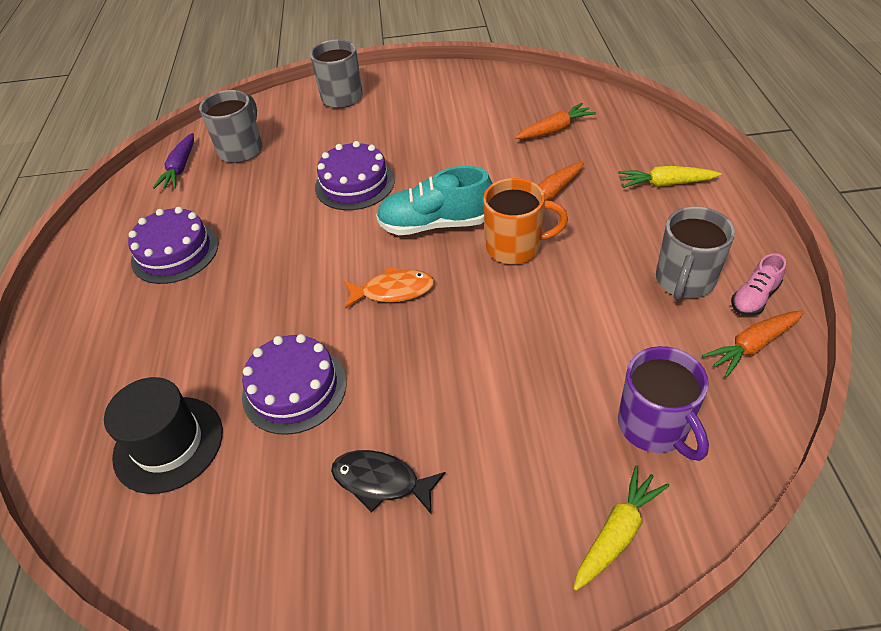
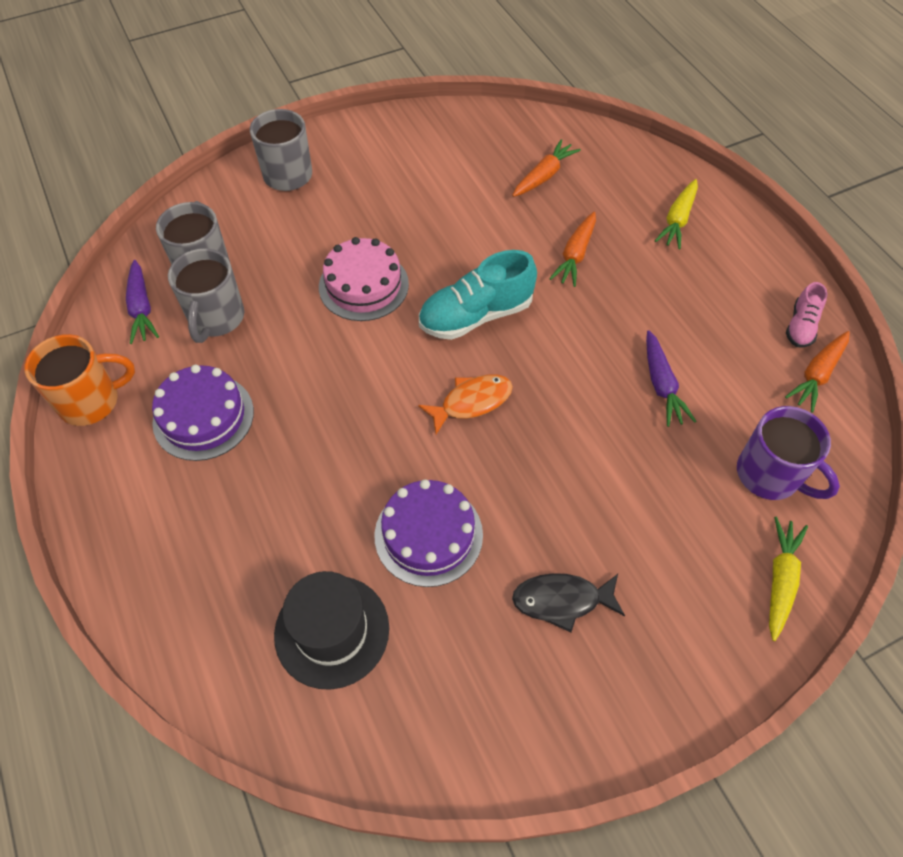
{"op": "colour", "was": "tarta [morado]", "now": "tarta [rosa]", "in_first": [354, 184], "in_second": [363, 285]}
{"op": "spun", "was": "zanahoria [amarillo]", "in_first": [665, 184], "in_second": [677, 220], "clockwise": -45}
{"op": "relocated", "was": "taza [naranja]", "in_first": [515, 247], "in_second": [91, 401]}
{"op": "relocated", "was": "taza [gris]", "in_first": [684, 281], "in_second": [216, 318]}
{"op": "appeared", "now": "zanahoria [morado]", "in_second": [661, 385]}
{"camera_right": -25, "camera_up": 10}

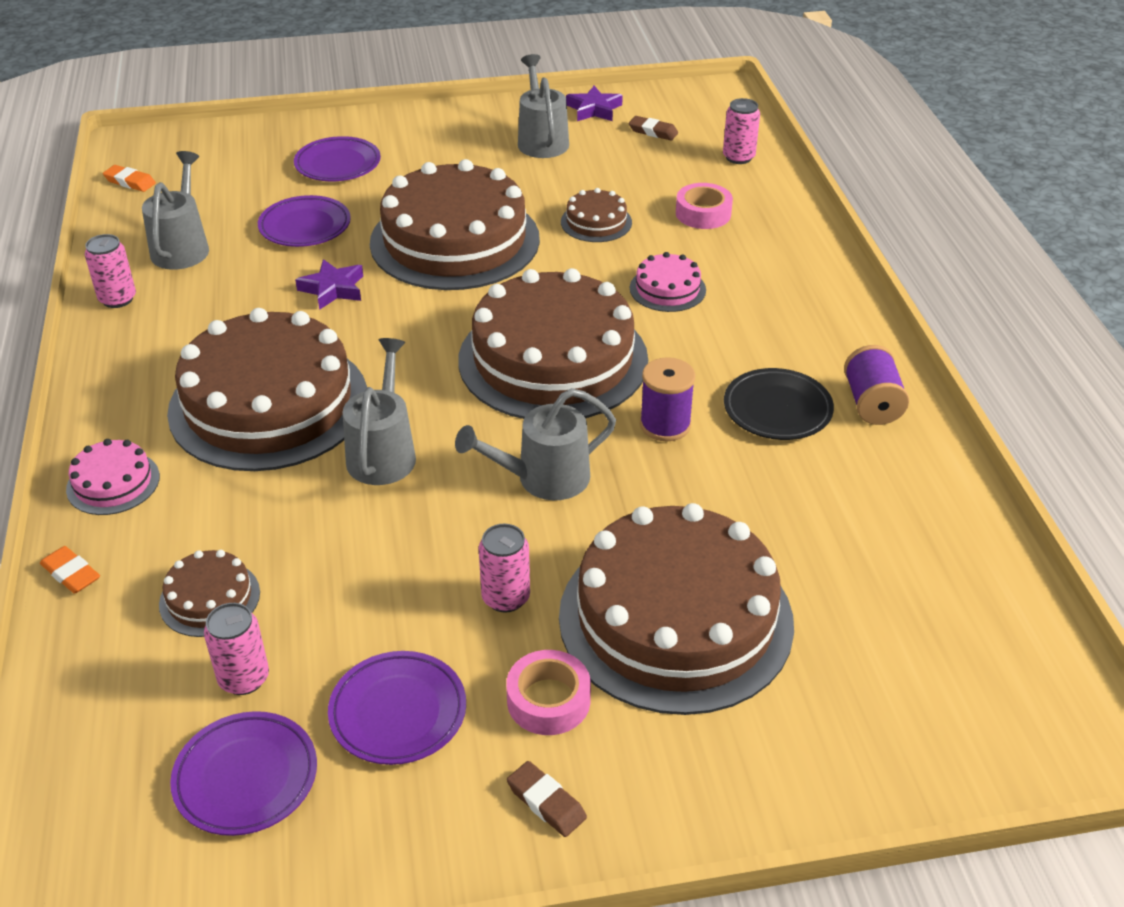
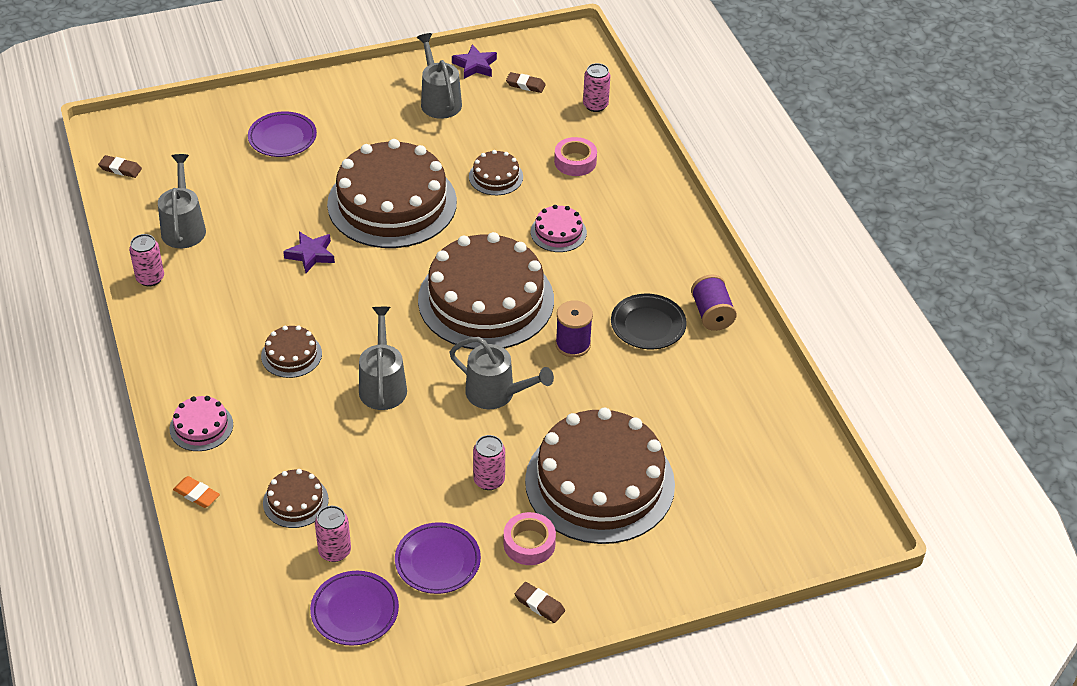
{"op": "colour", "was": "goma de borrar [naranja]", "now": "goma de borrar [marrón]", "in_first": [130, 182], "in_second": [120, 169]}
{"op": "missing", "was": "plato [morado]", "in_first": [305, 226]}
{"op": "size", "was": "tarta [marrón]", "in_first": [269, 403], "in_second": [291, 355], "ratio": 0.43}
{"op": "spun", "was": "regadera [gris]", "in_first": [543, 479], "in_second": [497, 394], "clockwise": -120}
{"camera_right": -10, "camera_up": 5}

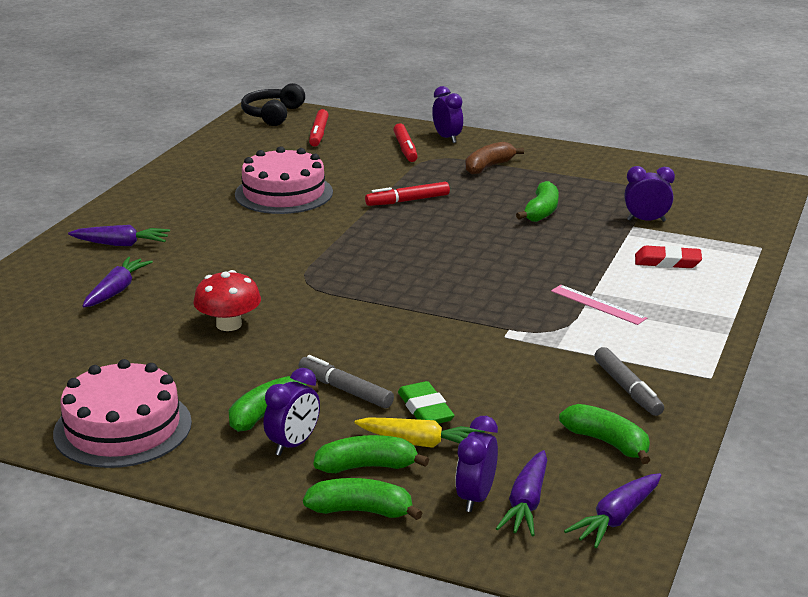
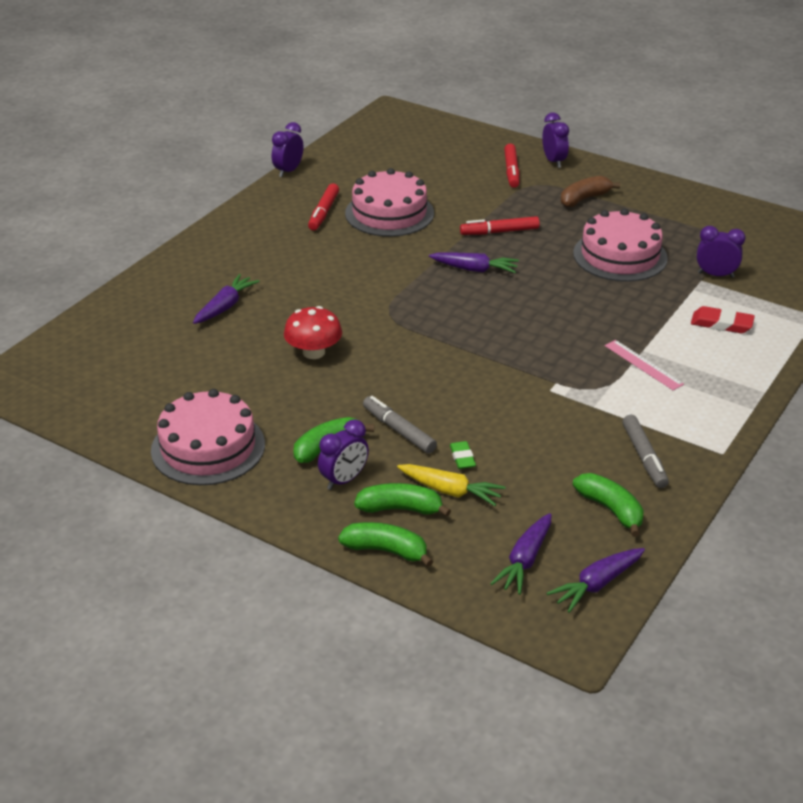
{"op": "missing", "was": "auriculares [negro]", "in_first": [272, 115]}
{"op": "relocated", "was": "rotulador [rojo]", "in_first": [318, 134], "in_second": [323, 212]}
{"op": "exchanged", "was": "plátano [verde]", "now": "tarta [rosa]", "in_first": [541, 212], "in_second": [620, 255]}
{"op": "relocated", "was": "zanahoria [morado]", "in_first": [121, 244], "in_second": [474, 269]}
{"op": "size", "was": "goma de borrar [verde]", "in_first": [425, 409], "in_second": [462, 458], "ratio": 0.64}
{"op": "relocated", "was": "despertador [morado]", "in_first": [476, 498], "in_second": [288, 171]}
{"camera_right": 10, "camera_up": 10}

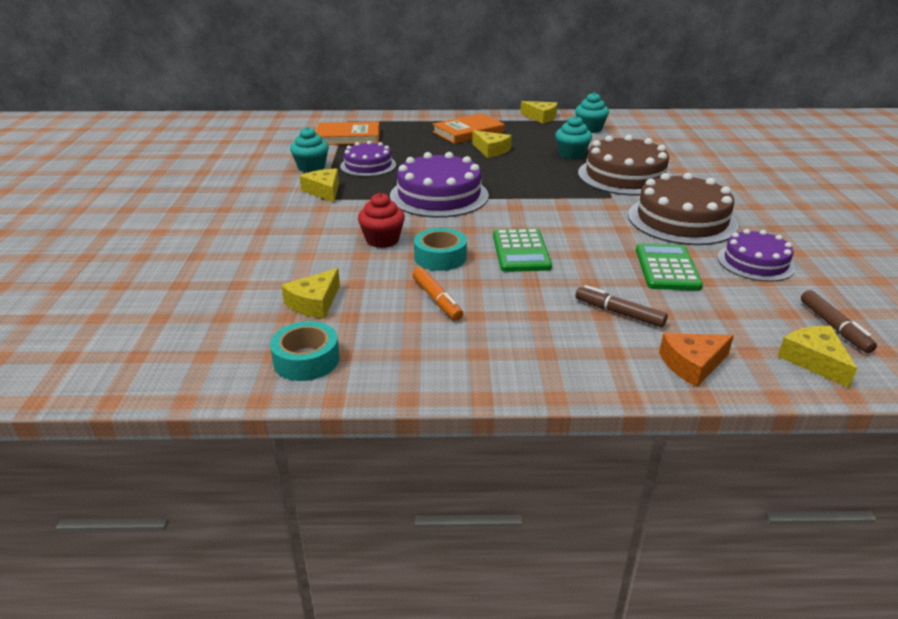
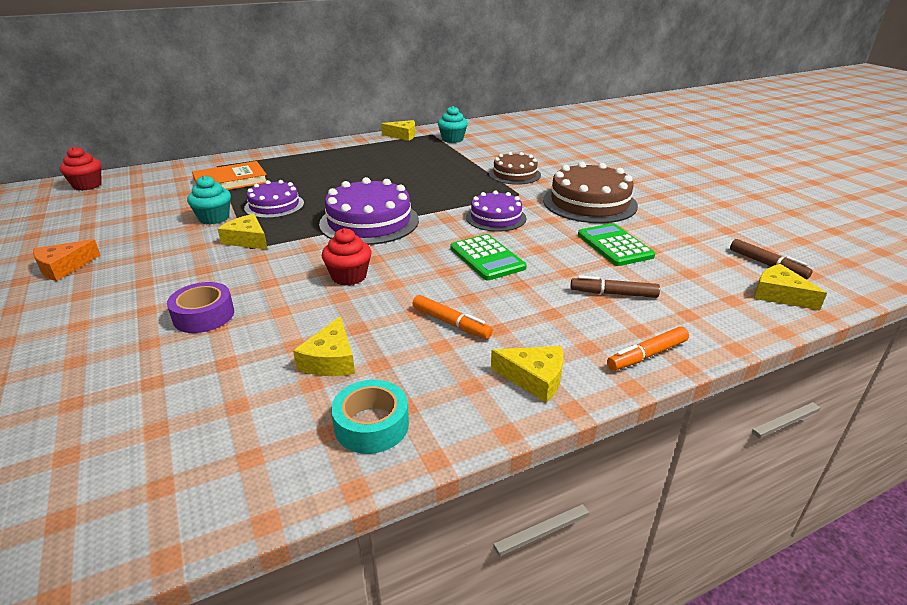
{"op": "missing", "was": "libro [naranja]", "in_first": [468, 132]}
{"op": "missing", "was": "magdalena [turquesa]", "in_first": [571, 155]}
{"op": "relocated", "was": "queso [amarillo]", "in_first": [491, 150], "in_second": [534, 378]}
{"op": "size", "was": "tarta [marrón]", "in_first": [625, 176], "in_second": [514, 174], "ratio": 0.62}
{"op": "missing", "was": "cinta adhesiva [turquesa]", "in_first": [440, 257]}
{"op": "relocated", "was": "tarta [morado]", "in_first": [755, 262], "in_second": [496, 218]}
{"op": "relocated", "was": "queso [naranja]", "in_first": [692, 364], "in_second": [64, 267]}
{"op": "appeared", "now": "magdalena [rojo]", "in_second": [87, 185]}
{"op": "appeared", "now": "cinta adhesiva [morado]", "in_second": [204, 315]}
{"op": "appeared", "now": "rotulador [naranja]", "in_second": [647, 355]}
{"camera_right": -25, "camera_up": 0}

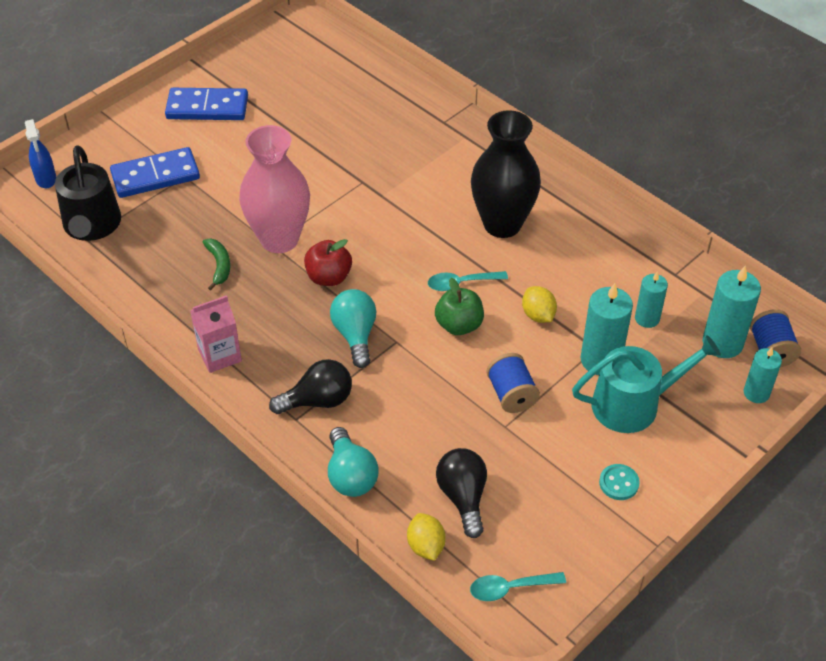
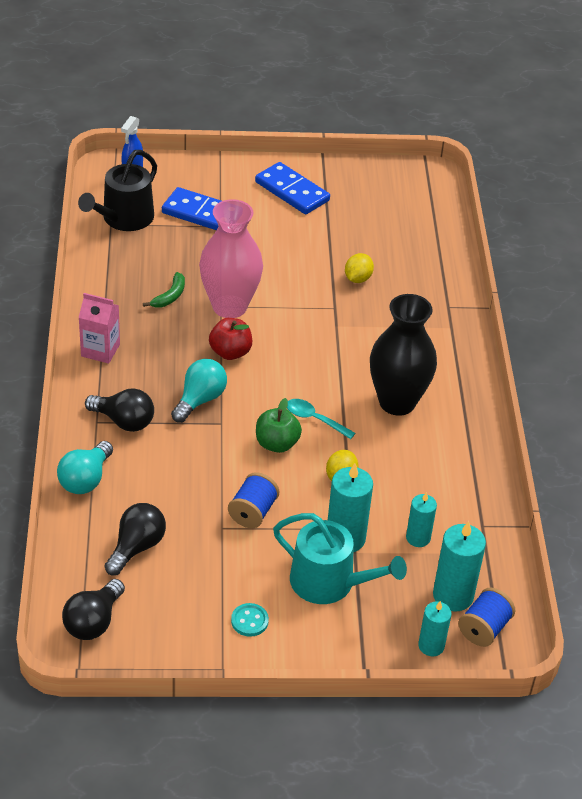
{"op": "relocated", "was": "limón [amarillo]", "in_first": [426, 546], "in_second": [358, 278]}
{"op": "exchanged", "was": "cuchara [turquesa]", "now": "bombilla [negro]", "in_first": [510, 588], "in_second": [93, 622]}
{"camera_right": 40, "camera_up": -5}

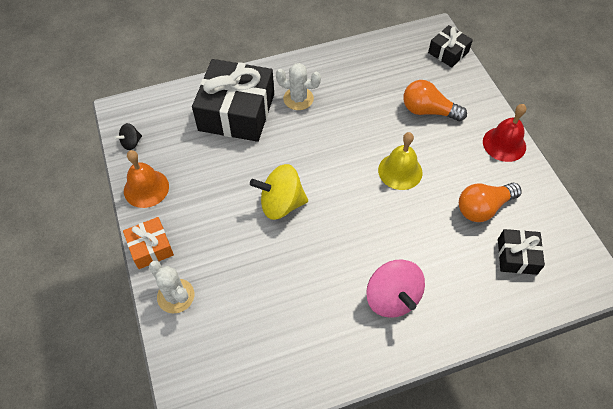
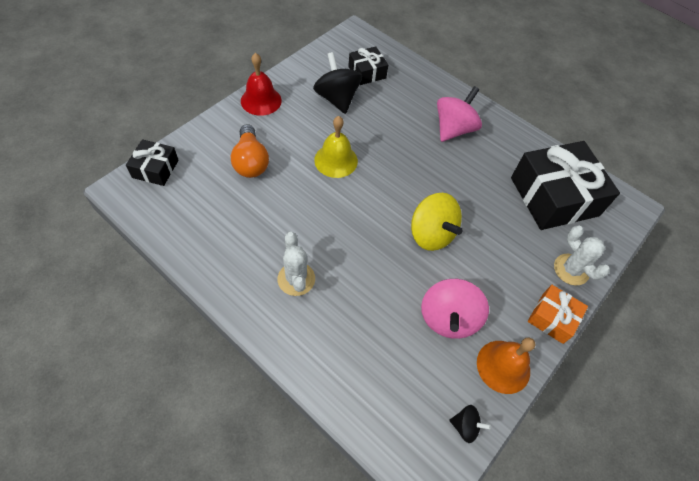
{"op": "relocated", "was": "regalo [negro]", "in_first": [237, 112], "in_second": [554, 196]}
{"op": "exchanged", "was": "bombilla [naranja]", "now": "peonza [negro]", "in_first": [483, 208], "in_second": [337, 99]}
{"op": "spun", "was": "cactus [blanco]", "in_first": [176, 296], "in_second": [571, 269], "clockwise": -45}
{"op": "appeared", "now": "peonza [rosa]", "in_second": [448, 318]}
{"camera_right": -125, "camera_up": 0}

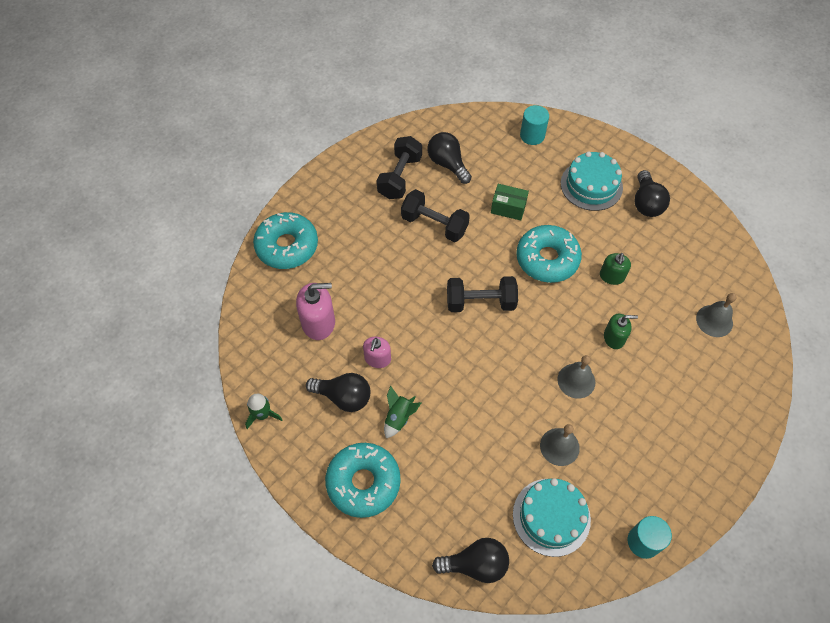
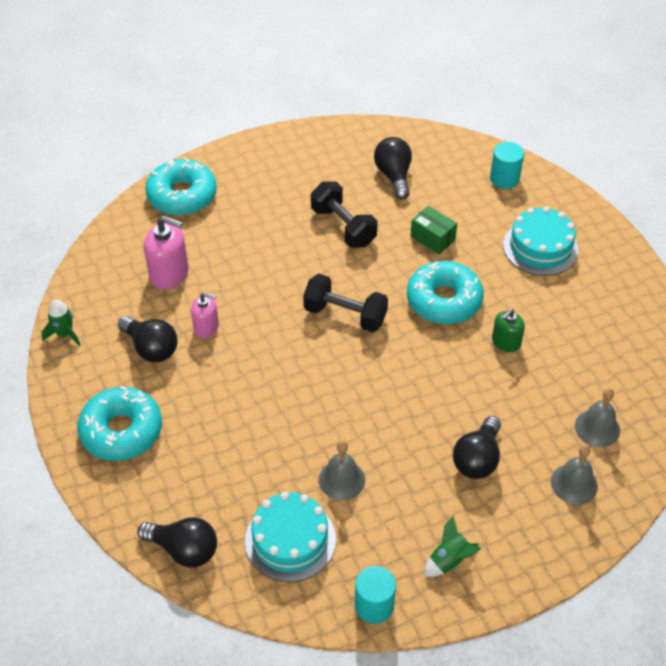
{"op": "missing", "was": "mancuerna [negro]", "in_first": [400, 177]}
{"op": "relocated", "was": "bombilla [negro]", "in_first": [646, 203], "in_second": [477, 459]}
{"op": "missing", "was": "dispensador de jabón [verde]", "in_first": [614, 338]}
{"op": "spun", "was": "dispensador de jabón [rosa]", "in_first": [377, 359], "in_second": [206, 327], "clockwise": -120}
{"op": "relocated", "was": "campana [gris]", "in_first": [576, 380], "in_second": [574, 483]}
{"op": "relocated", "was": "cohete [verde]", "in_first": [399, 417], "in_second": [449, 560]}
{"camera_right": 25, "camera_up": -10}

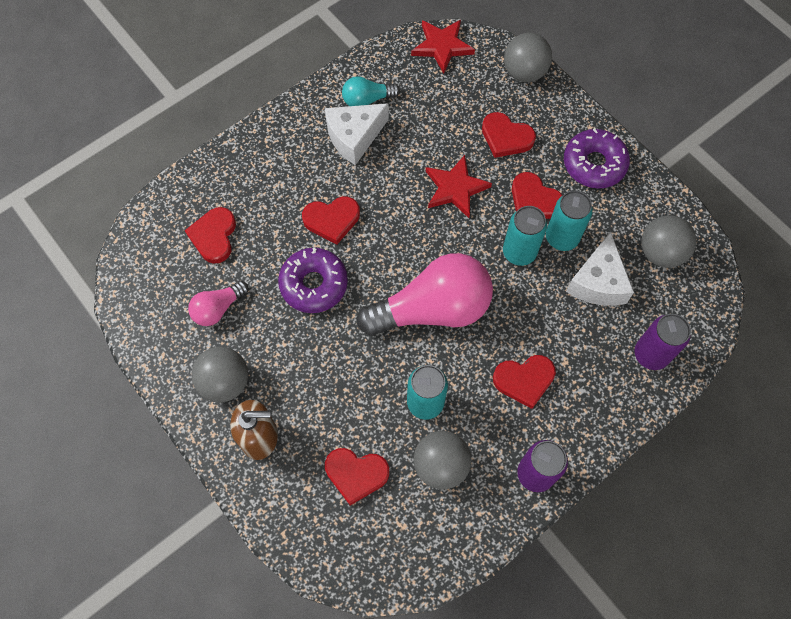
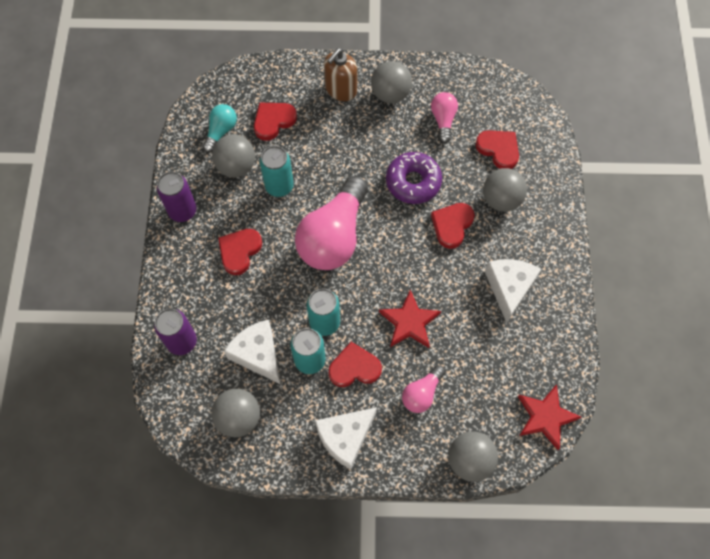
{"op": "relocated", "was": "bombilla [turquesa]", "in_first": [367, 100], "in_second": [221, 131]}
{"op": "exchanged", "was": "corazón [rojo]", "now": "bombilla [rosa]", "in_first": [506, 137], "in_second": [422, 393]}
{"op": "exchanged", "was": "rosquilla [morado]", "now": "queso [blanco]", "in_first": [594, 164], "in_second": [345, 437]}
{"op": "appeared", "now": "pelota [gris]", "in_second": [501, 199]}
{"camera_right": 130, "camera_up": 0}

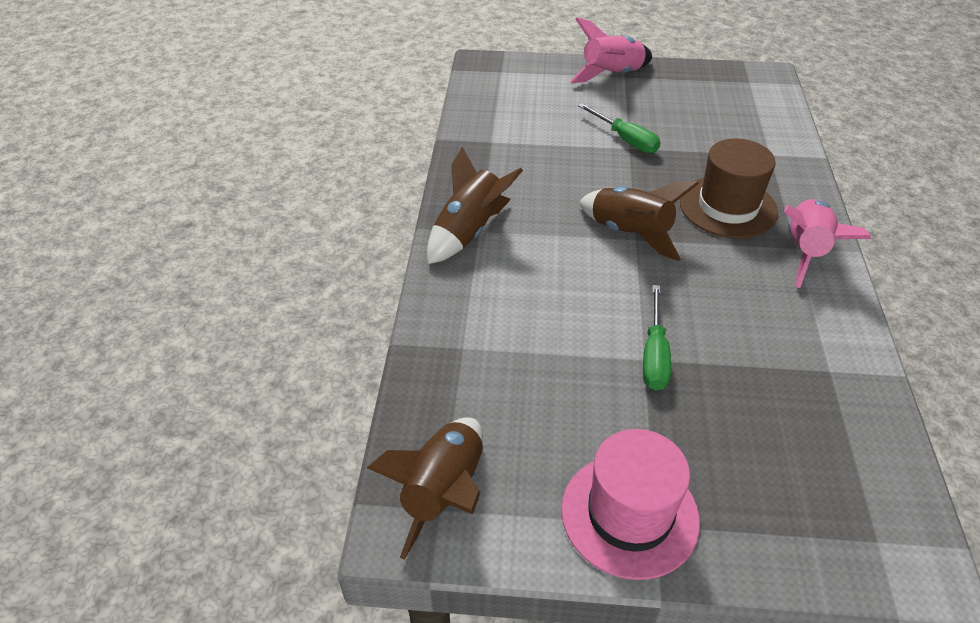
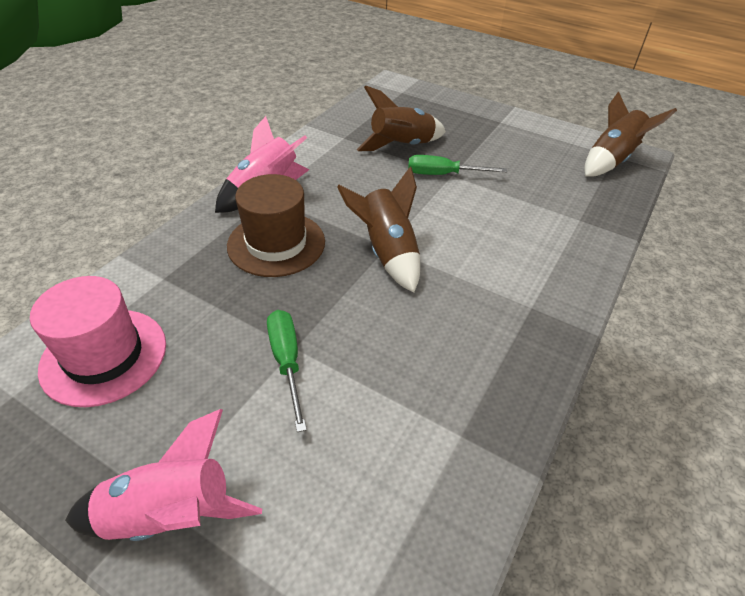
{"op": "relocated", "was": "cohete [marrón]", "in_first": [469, 232], "in_second": [402, 146]}
{"op": "spun", "was": "destornillador [verde]", "in_first": [654, 355], "in_second": [443, 175], "clockwise": -120}
{"op": "relocated", "was": "sombrero [rosa]", "in_first": [629, 514], "in_second": [104, 356]}
{"camera_right": -155, "camera_up": 0}

